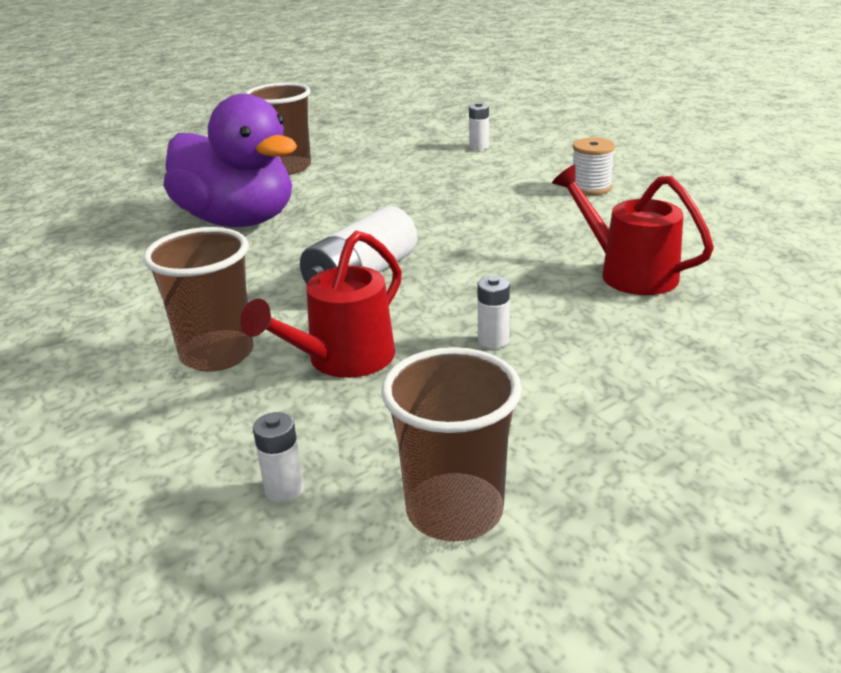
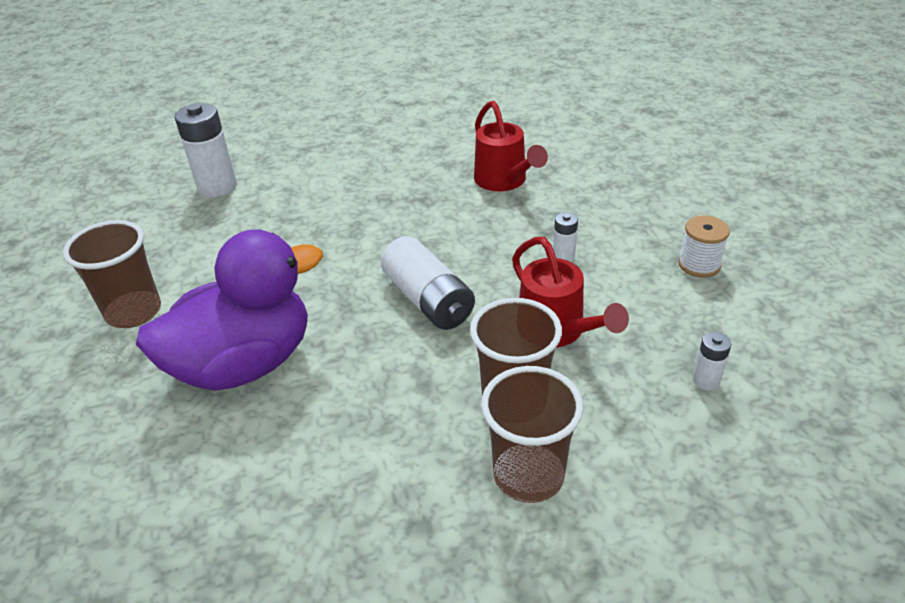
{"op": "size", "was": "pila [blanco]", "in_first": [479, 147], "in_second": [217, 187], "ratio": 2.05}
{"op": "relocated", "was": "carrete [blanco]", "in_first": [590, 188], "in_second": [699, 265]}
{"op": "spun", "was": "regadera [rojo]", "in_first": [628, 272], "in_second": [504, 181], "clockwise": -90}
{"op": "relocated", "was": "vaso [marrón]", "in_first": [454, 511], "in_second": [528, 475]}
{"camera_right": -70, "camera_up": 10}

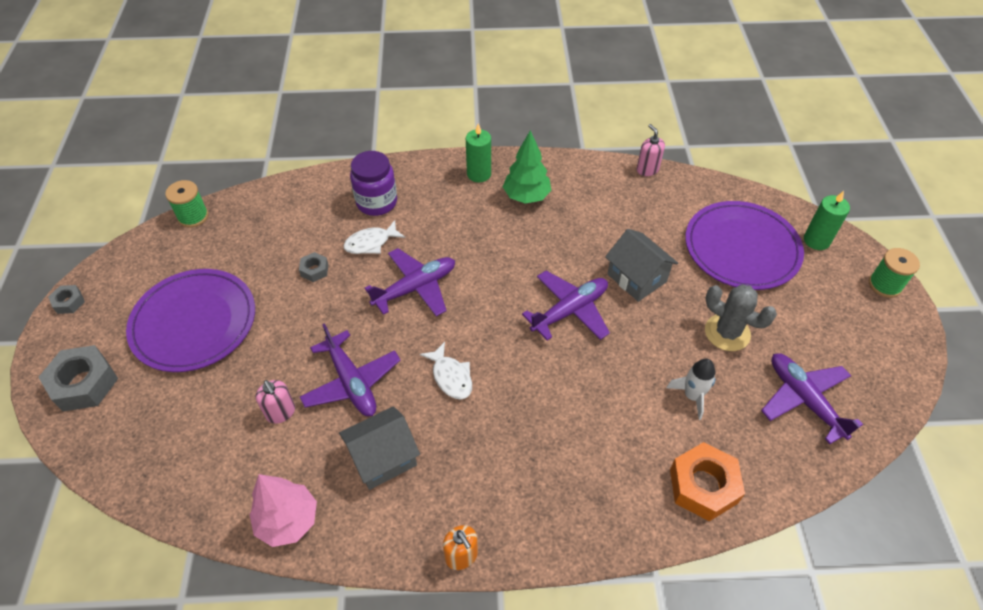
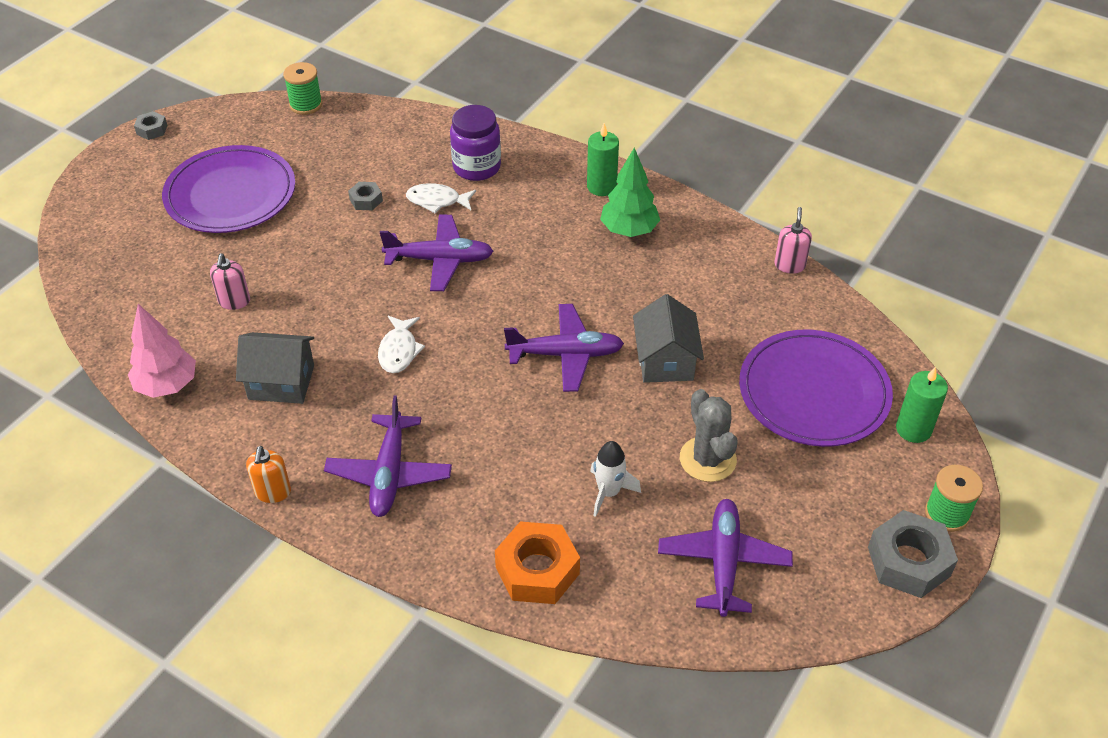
{"op": "relocated", "was": "avión [morado]", "in_first": [351, 382], "in_second": [389, 473]}
{"op": "relocated", "was": "tuerca [gris]", "in_first": [84, 383], "in_second": [909, 561]}
{"camera_right": 35, "camera_up": -5}

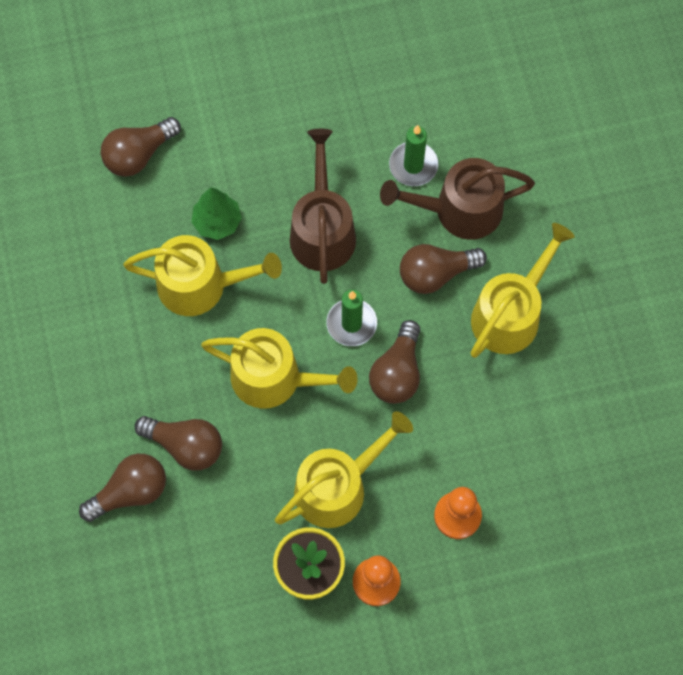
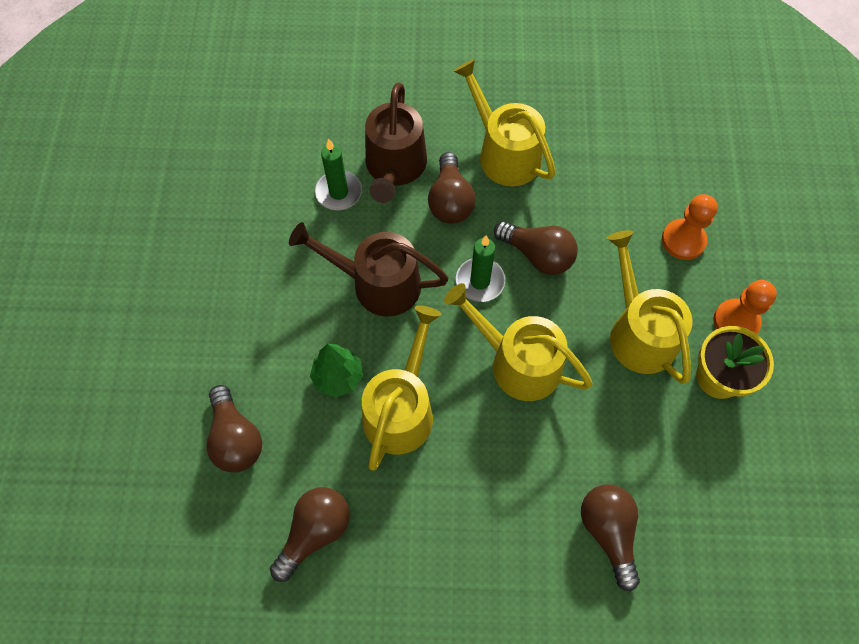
{"op": "spun", "was": "regadera [amarillo]", "in_first": [274, 378], "in_second": [518, 362], "clockwise": -90}
{"op": "relocated", "was": "bombilla [marrón]", "in_first": [185, 445], "in_second": [315, 532]}
{"camera_right": -75, "camera_up": -5}

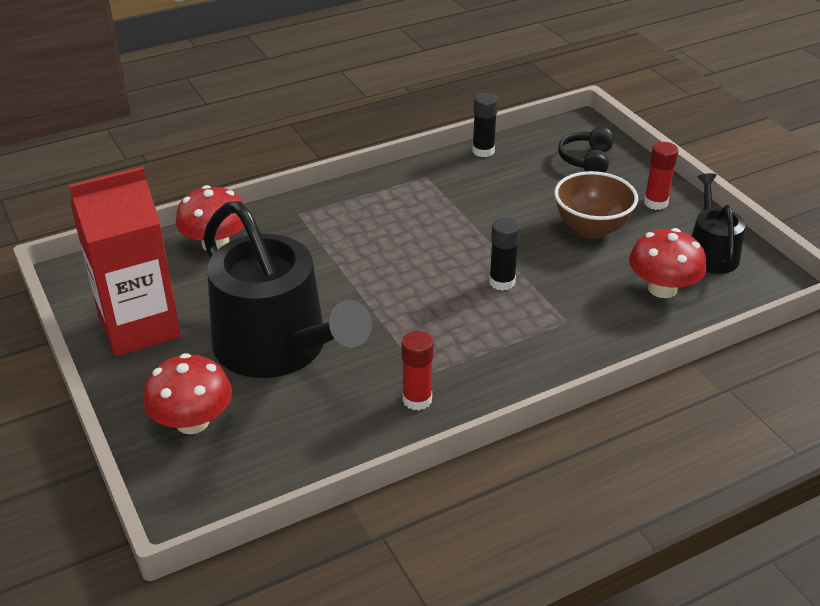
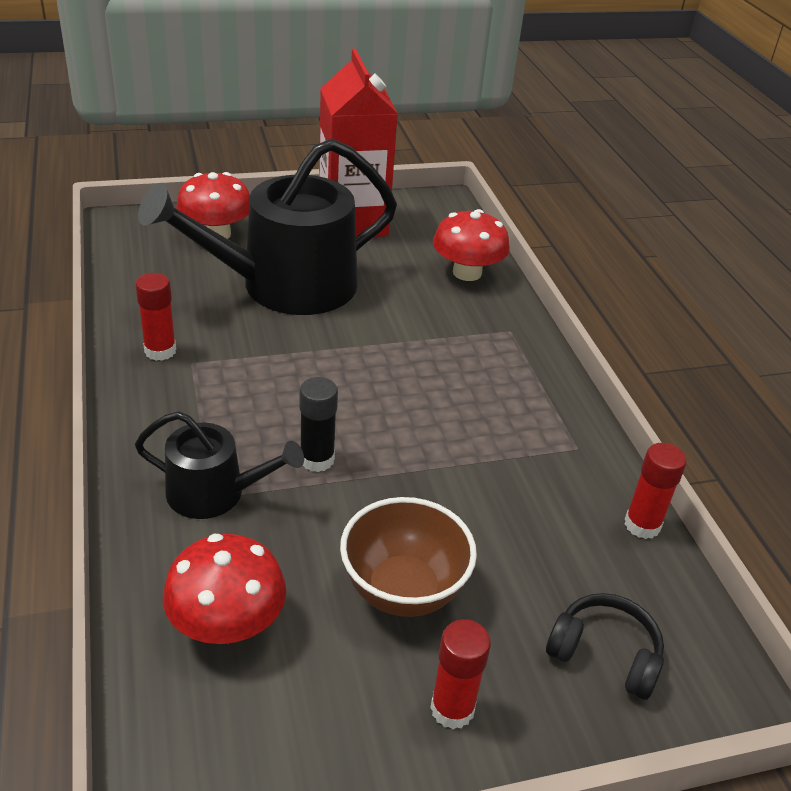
{"op": "colour", "was": "barra de pegamento [negro]", "now": "barra de pegamento [rojo]", "in_first": [483, 151], "in_second": [642, 525]}
{"op": "relocated", "was": "regadera [negro]", "in_first": [710, 252], "in_second": [215, 493]}
{"camera_right": 100, "camera_up": 0}

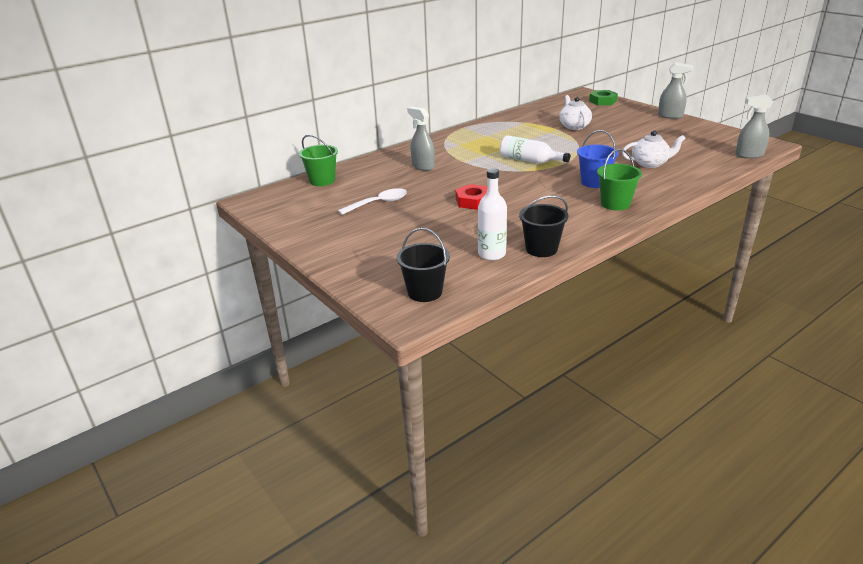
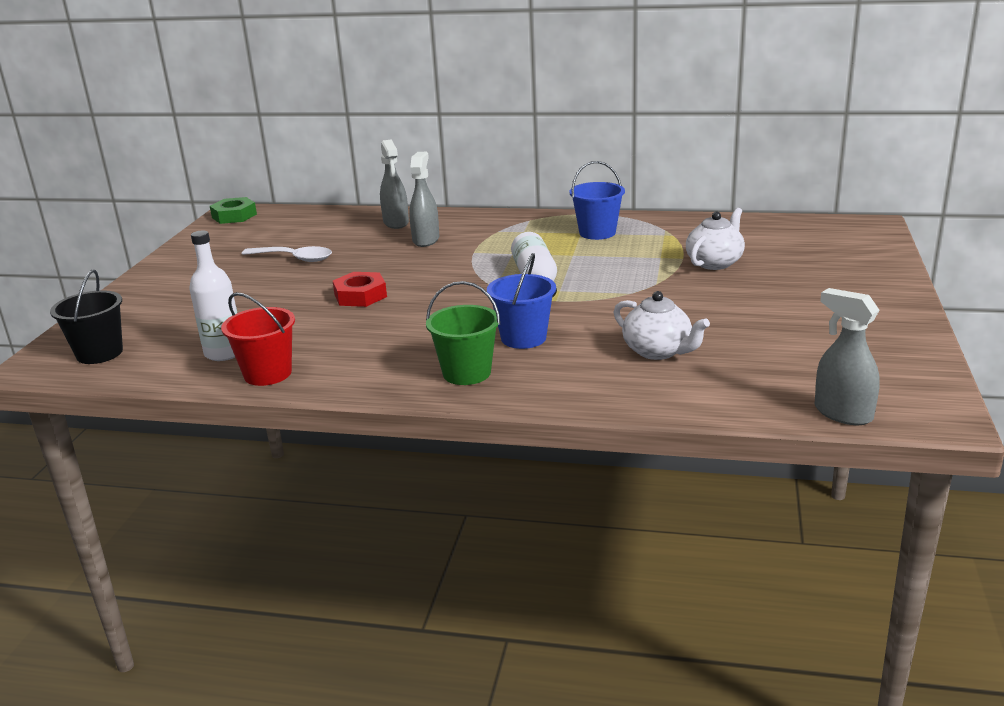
{"op": "relocated", "was": "pulverizador [gris]", "in_first": [670, 116], "in_second": [396, 223]}
{"op": "relocated", "was": "tuerca [verde]", "in_first": [603, 101], "in_second": [234, 216]}
{"op": "missing", "was": "balde [verde]", "in_first": [322, 181]}
{"op": "colour", "was": "balde [negro]", "now": "balde [rojo]", "in_first": [541, 249], "in_second": [267, 374]}
{"op": "appeared", "now": "balde [azul]", "in_second": [597, 233]}
{"camera_right": 50, "camera_up": -5}

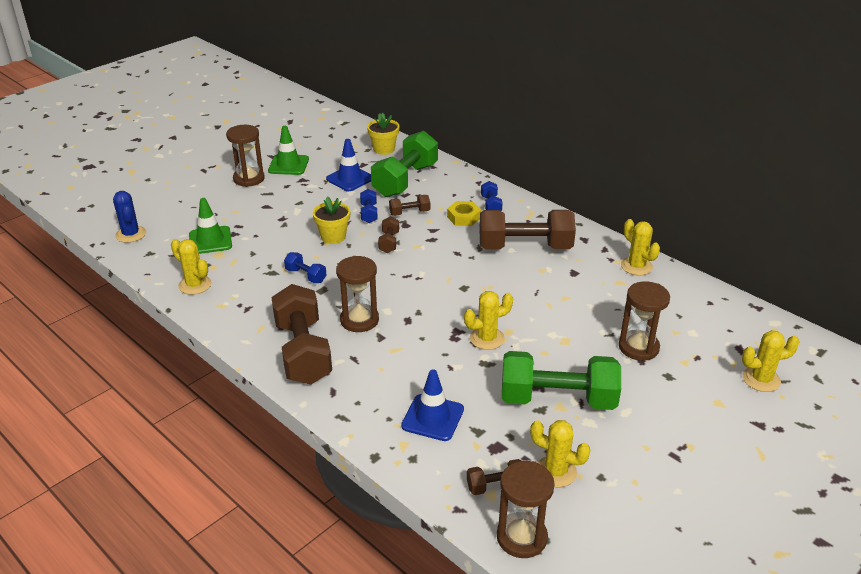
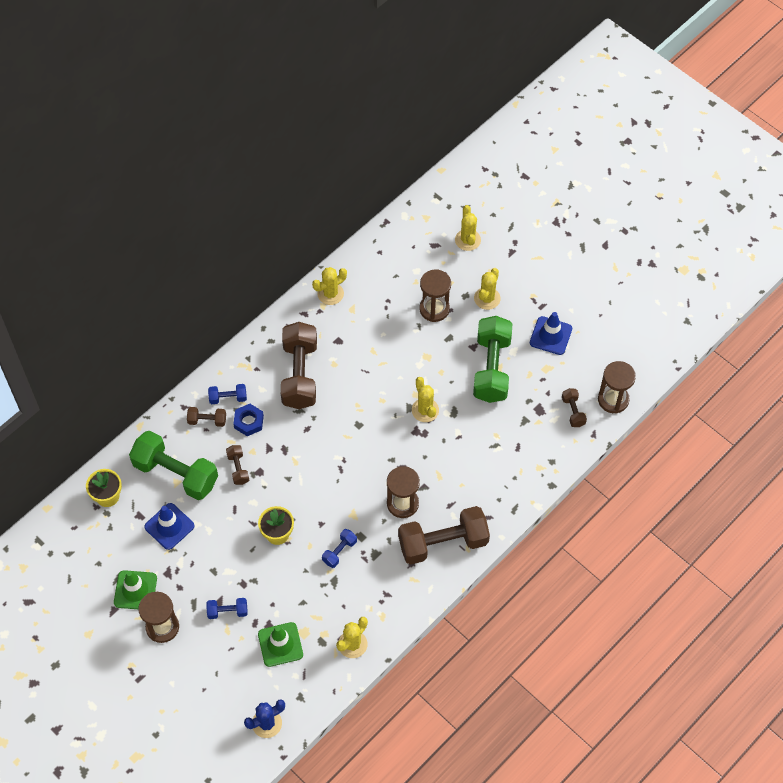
{"op": "relocated", "was": "mancuerna [azul]", "in_first": [369, 213], "in_second": [227, 611]}
{"op": "colour", "was": "tuerca [amarillo]", "now": "tuerca [azul]", "in_first": [464, 217], "in_second": [249, 422]}
{"op": "relocated", "was": "mancuerna [marrón]", "in_first": [389, 242], "in_second": [207, 420]}
{"op": "relocated", "was": "cono de tráfico [azul]", "in_first": [432, 417], "in_second": [550, 336]}
{"op": "relocated", "was": "cactus [amarillo]", "in_first": [556, 471], "in_second": [487, 298]}
{"camera_right": -90, "camera_up": 25}

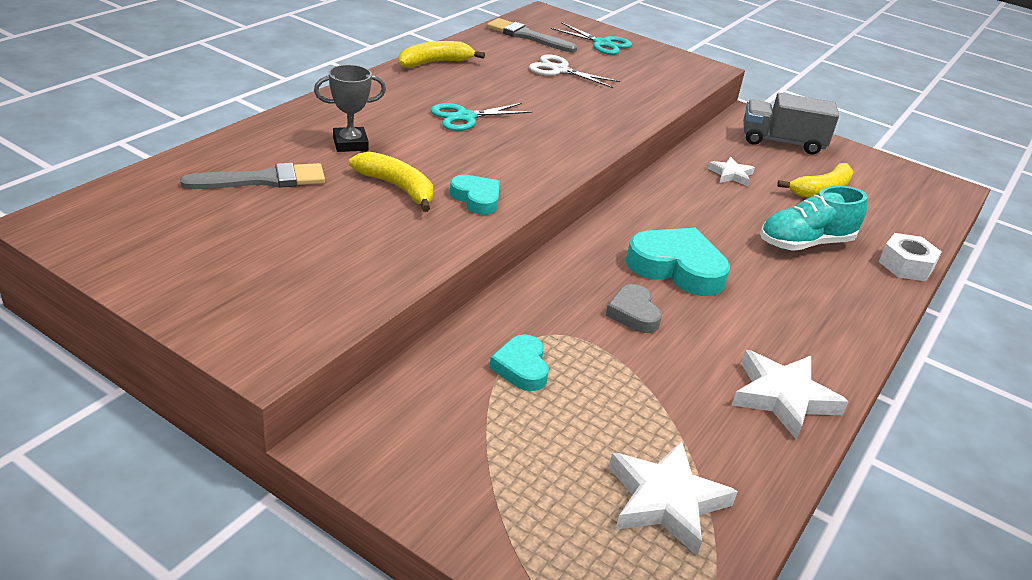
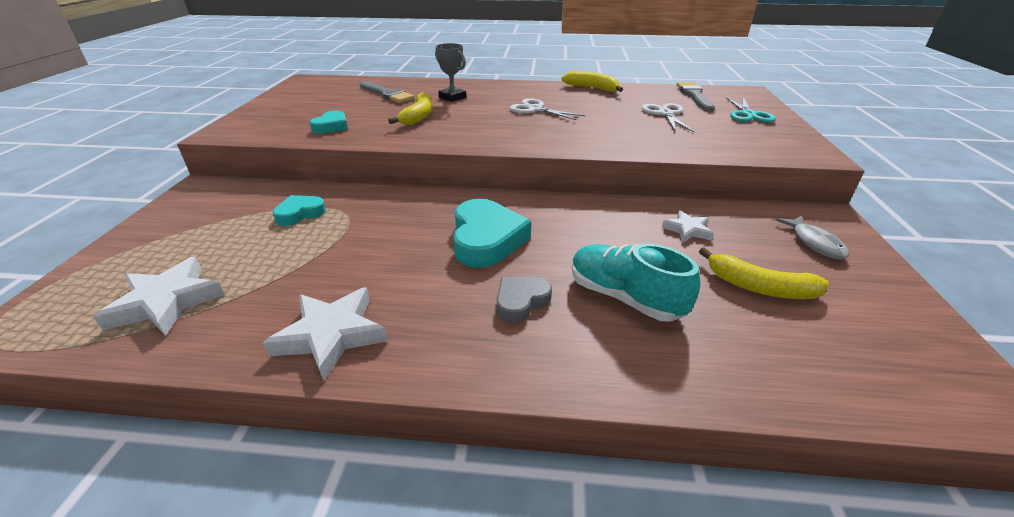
{"op": "exchanged", "was": "camión [gris]", "now": "pez [gris]", "in_first": [782, 142], "in_second": [814, 243]}
{"op": "colour", "was": "tijeras [turquesa]", "now": "tijeras [blanco]", "in_first": [465, 117], "in_second": [535, 109]}
{"op": "relocated", "was": "corazón [turquesa]", "in_first": [476, 198], "in_second": [331, 126]}
{"op": "missing", "was": "tuerca [blanco]", "in_first": [906, 265]}
{"op": "relocated", "was": "corazón [gris]", "in_first": [633, 313], "in_second": [521, 301]}
{"camera_right": 65, "camera_up": 0}

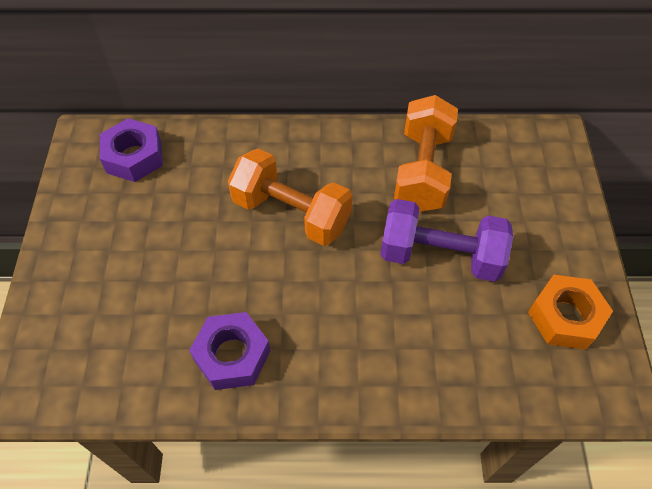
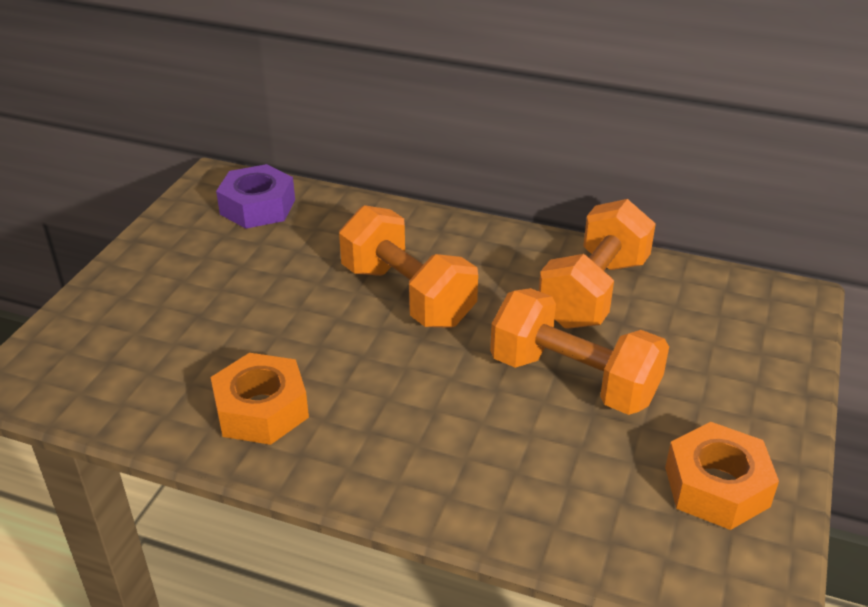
{"op": "colour", "was": "mancuerna [morado]", "now": "mancuerna [naranja]", "in_first": [440, 255], "in_second": [573, 380]}
{"op": "colour", "was": "tuerca [morado]", "now": "tuerca [naranja]", "in_first": [232, 355], "in_second": [261, 410]}
{"camera_right": 20, "camera_up": -20}

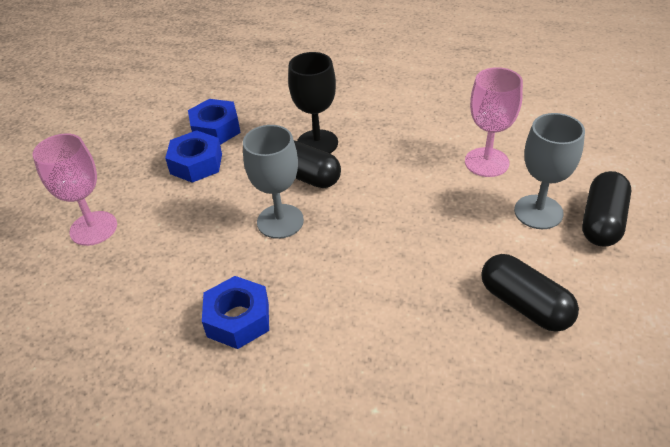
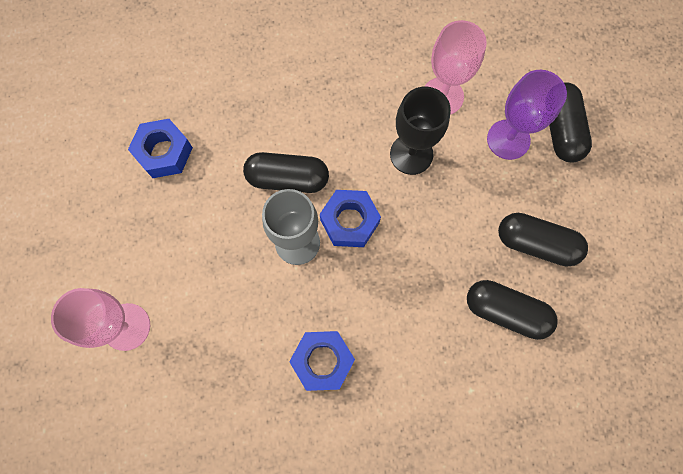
{"op": "relocated", "was": "copa [negro]", "in_first": [317, 143], "in_second": [411, 154]}
{"op": "colour", "was": "copa [gris]", "now": "copa [morado]", "in_first": [538, 212], "in_second": [508, 139]}
{"op": "relocated", "was": "tuerca [azul]", "in_first": [196, 163], "in_second": [349, 221]}
{"op": "appeared", "now": "cápsula [negro]", "in_second": [505, 311]}
{"camera_right": -30, "camera_up": 30}

